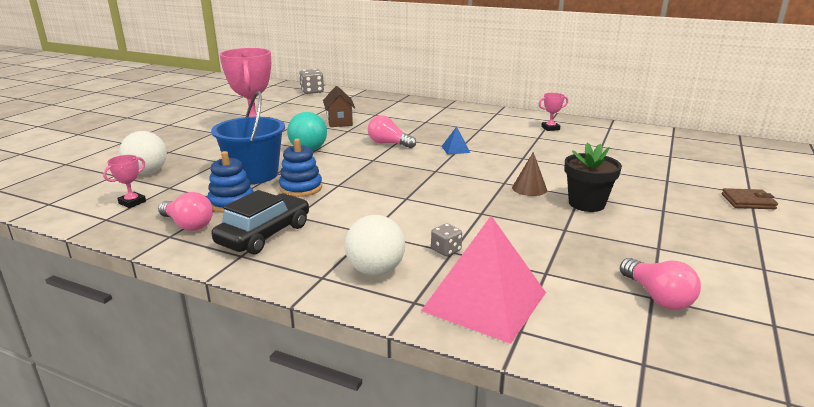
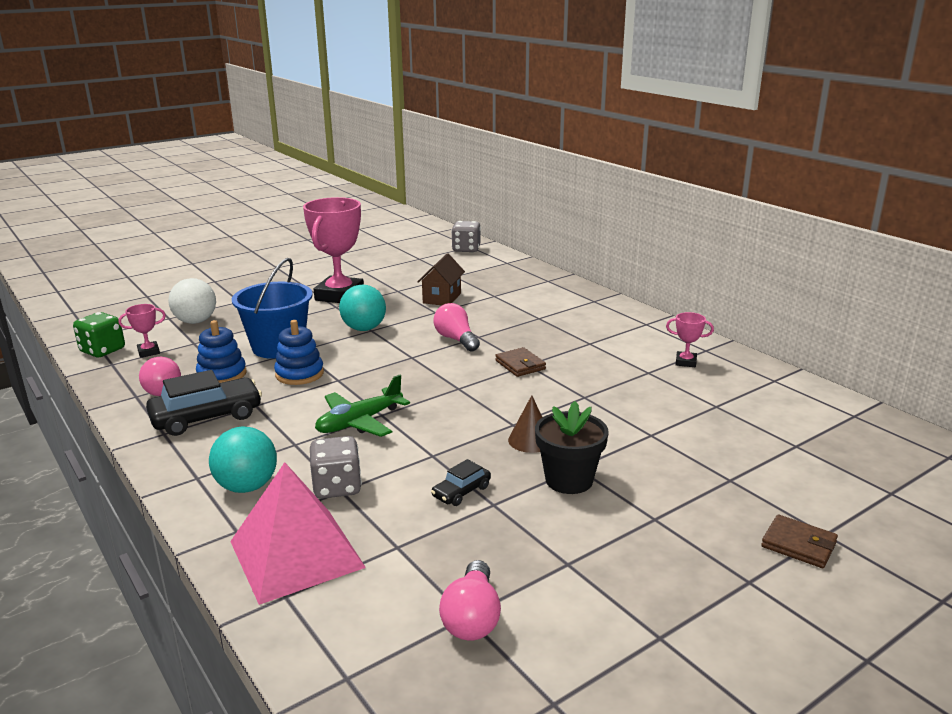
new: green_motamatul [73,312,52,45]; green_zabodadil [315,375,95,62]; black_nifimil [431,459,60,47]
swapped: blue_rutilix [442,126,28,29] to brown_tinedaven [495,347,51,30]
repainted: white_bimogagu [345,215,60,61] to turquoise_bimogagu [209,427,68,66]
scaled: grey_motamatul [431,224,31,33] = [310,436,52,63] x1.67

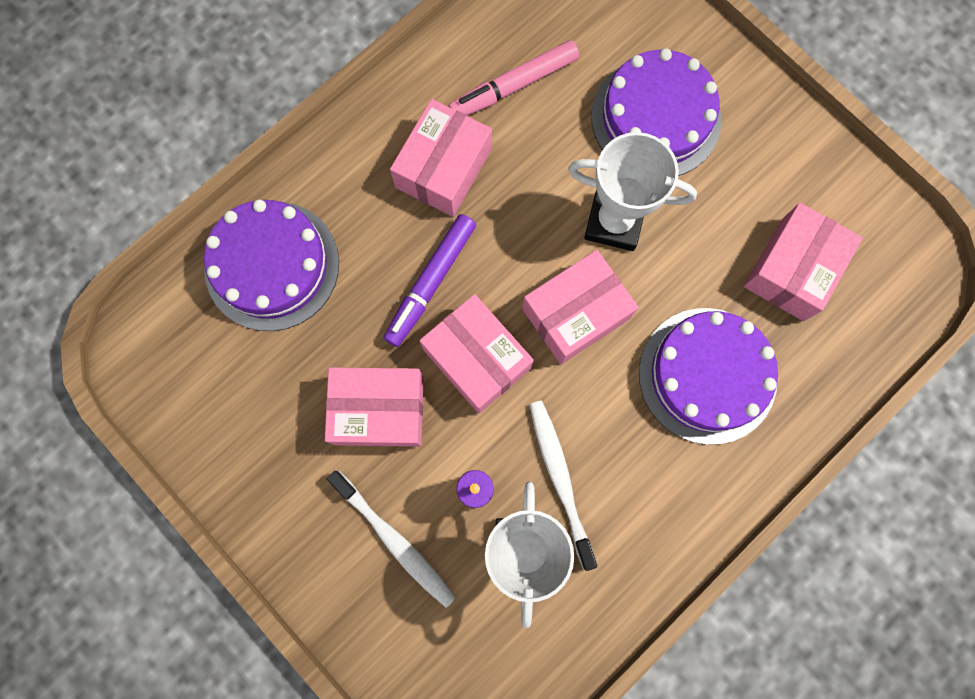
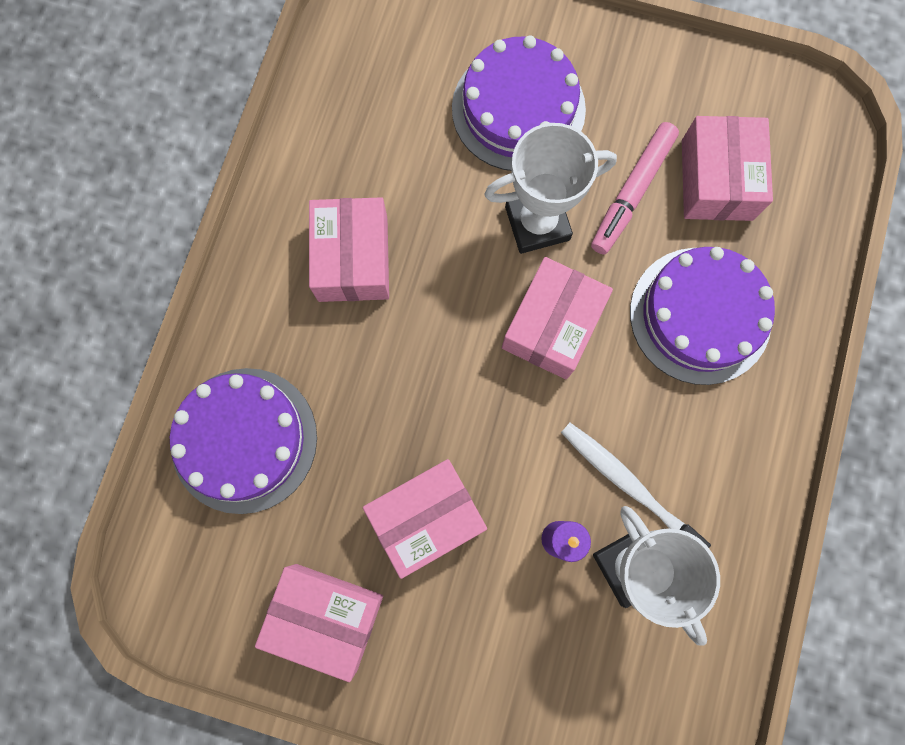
gone: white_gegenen [327,471,129,137]; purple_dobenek [384,214,92,133]
shifted: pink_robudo [420,294,114,119] to [255,564,128,118]; pink_dobenek [448,40,131,76] to [591,122,88,132]

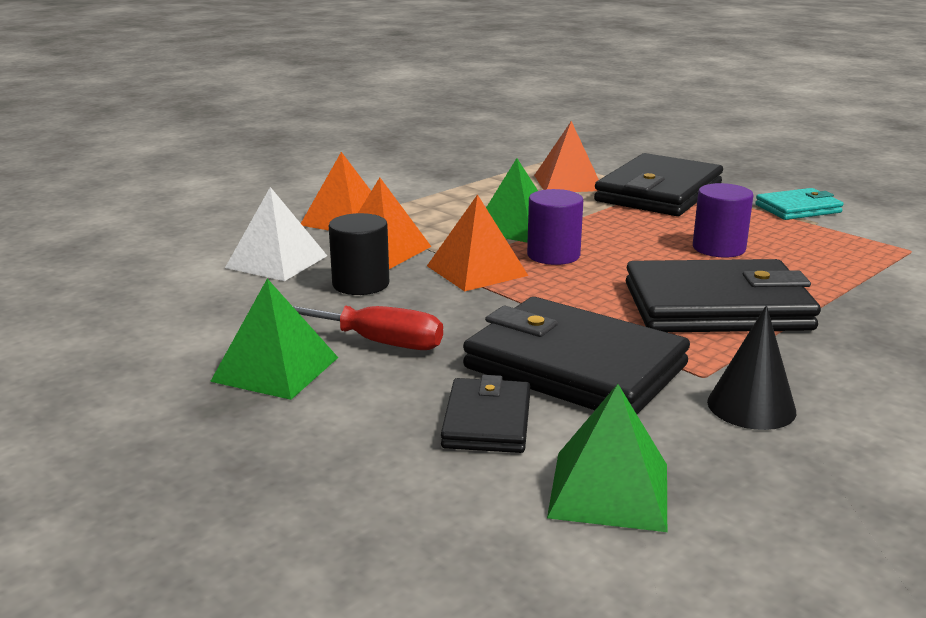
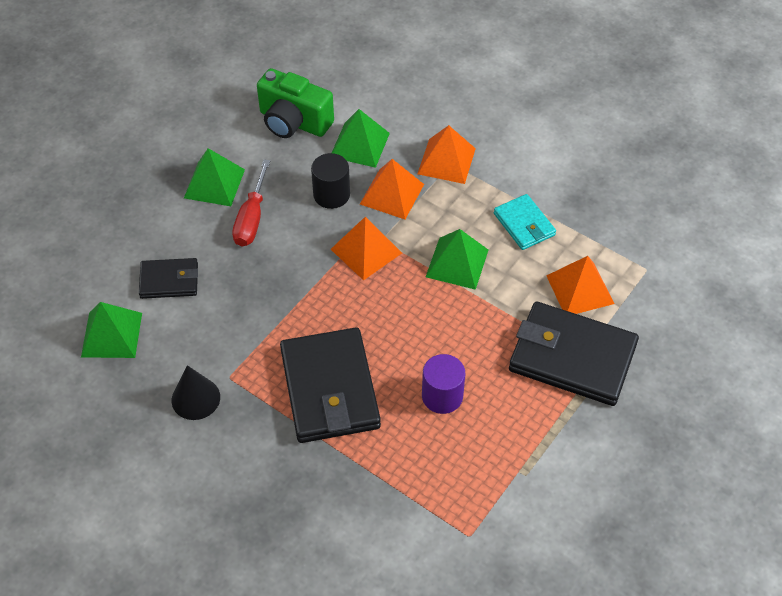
gone: black_tinedaven [463,297,227,117]; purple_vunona [527,189,56,76]
new: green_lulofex [257,68,77,70]
shifted: turquoise_tinedaven [755,188,88,32] to [494,194,62,56]
repainted: white_rutilix [225,187,102,94] to green_rutilix [332,109,58,59]

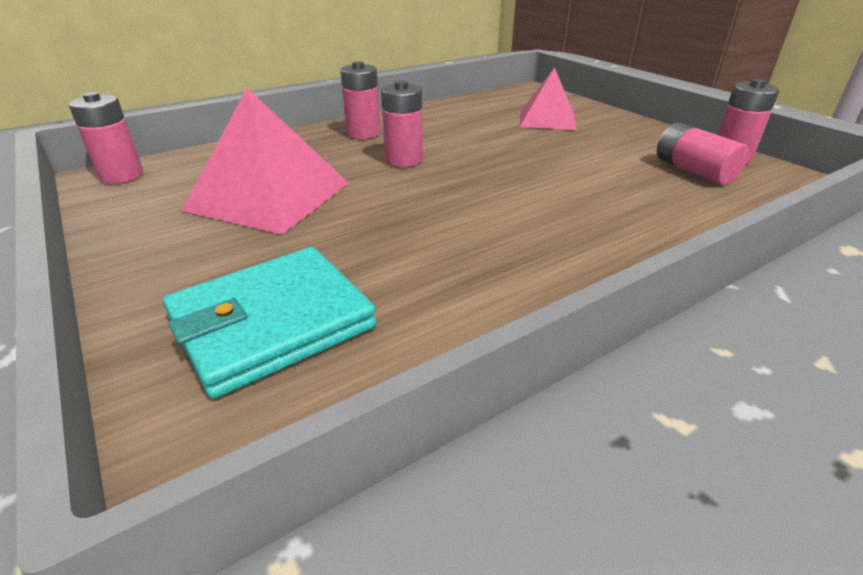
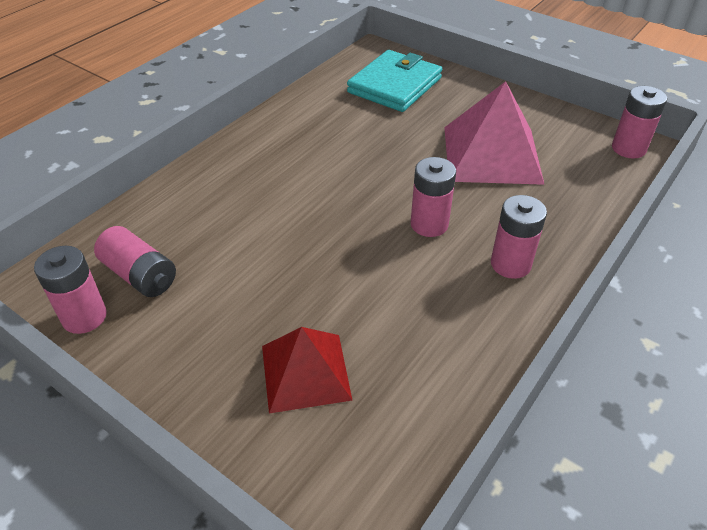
repainted: pink_rutilix [520,68,57,62] to red_rutilix [262,327,90,86]

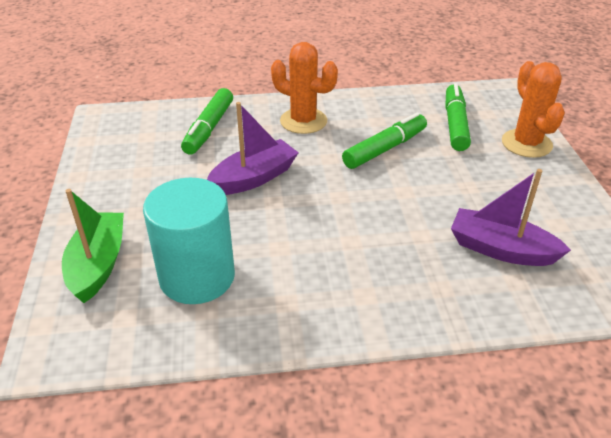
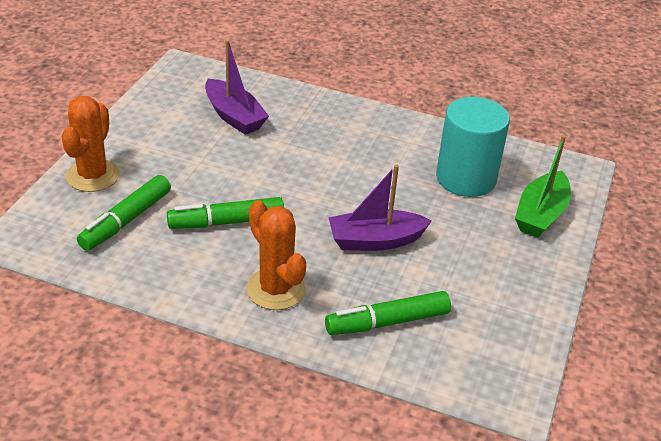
rotated: green_dobenek [181,88,52,67] = [325,291,126,44] 150 degrees counterclockwise

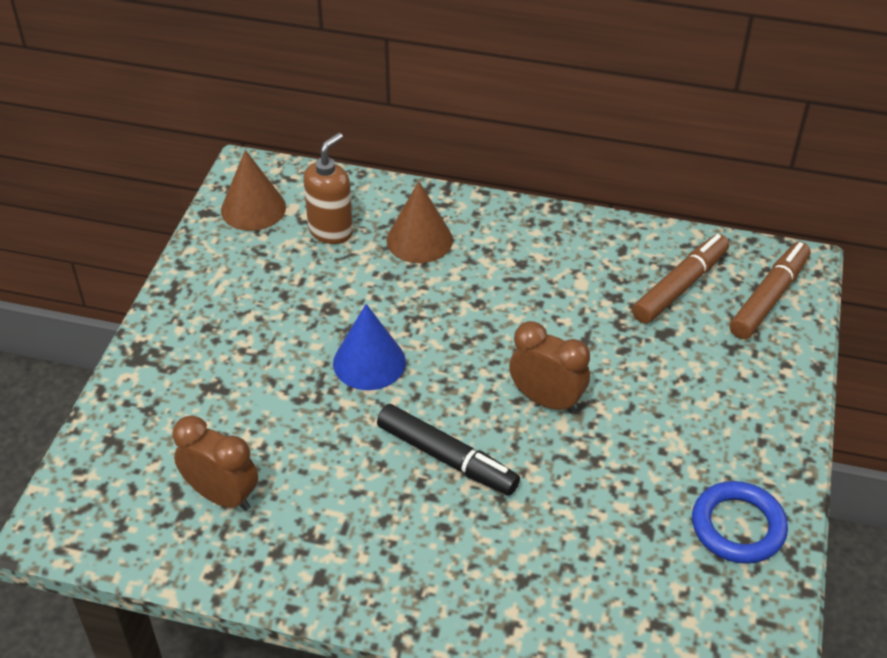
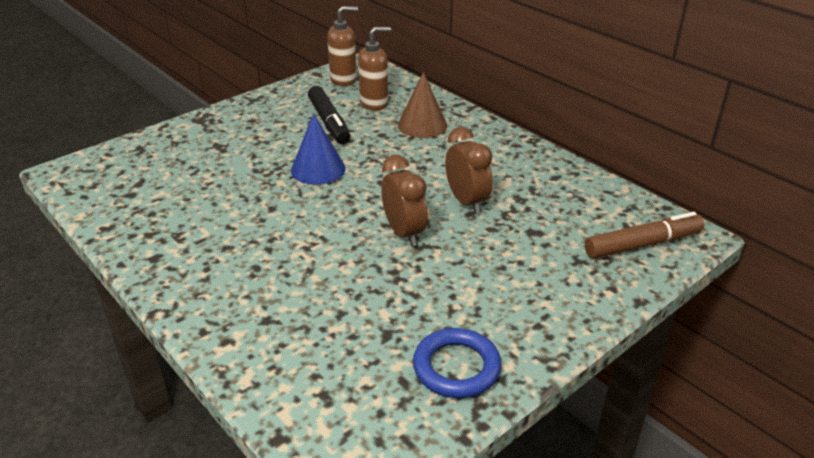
gone: brown_dobenek [632,234,97,90]
shifted: black_dobenek [377,404,143,92] to [308,86,42,58]; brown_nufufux [173,415,85,96] to [445,127,48,87]
swapped: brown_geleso [221,150,65,81] to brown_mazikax [327,6,31,80]

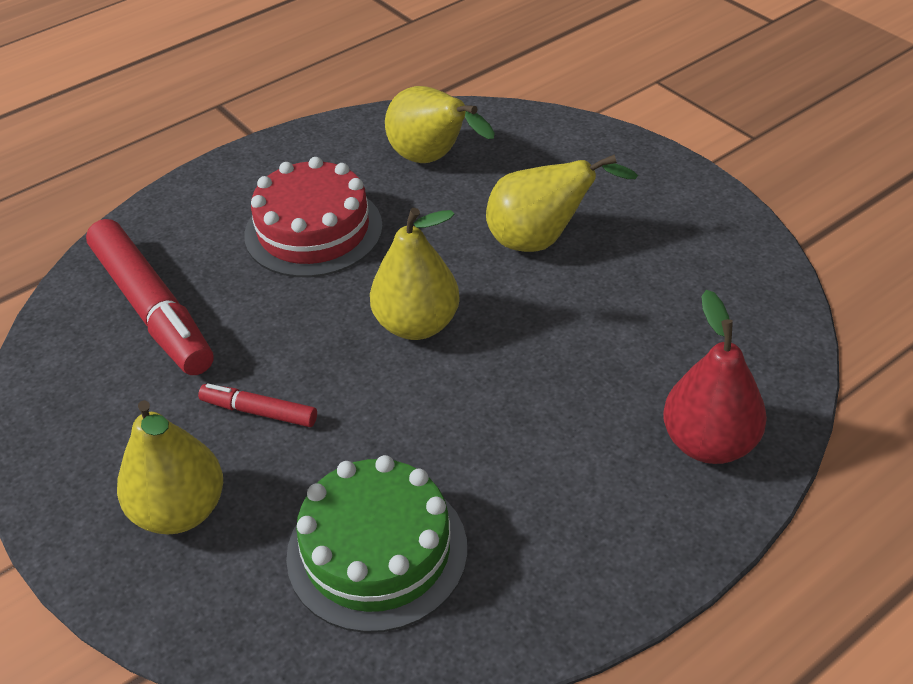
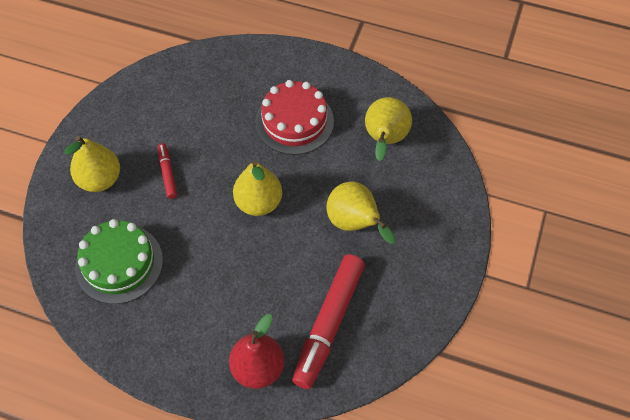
shifted: red_dobenek [86,219,128,156] to [292,254,73,135]

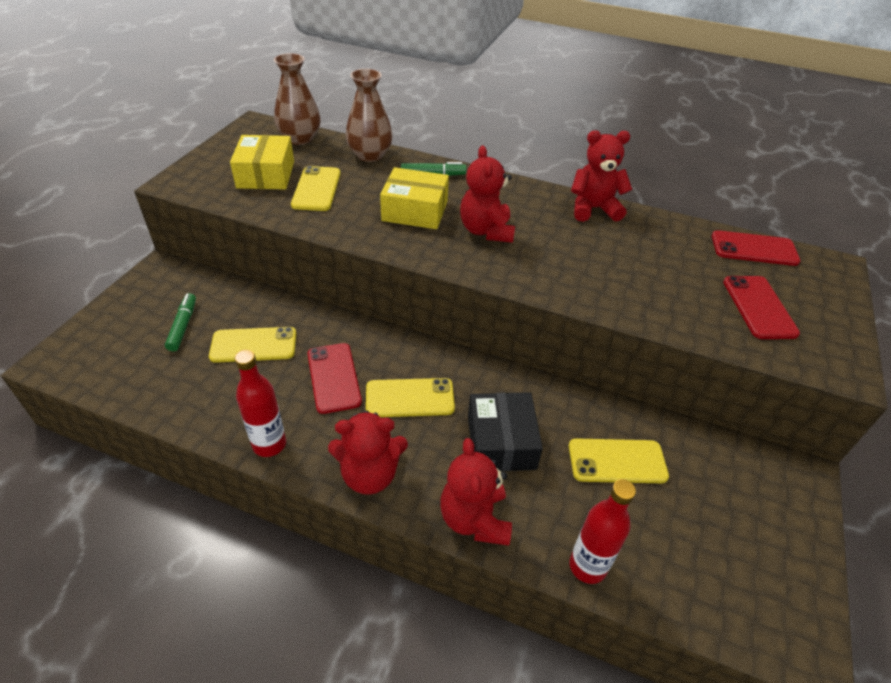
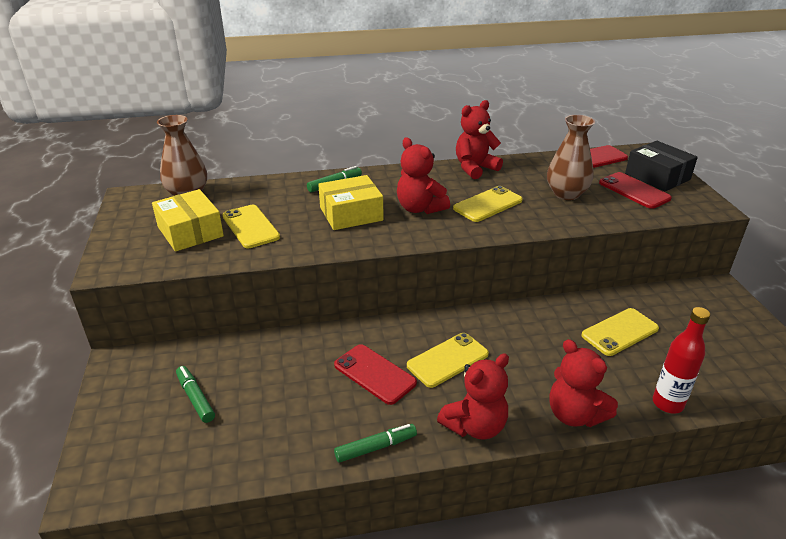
shifted: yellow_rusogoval [209,327,87,36] to [453,186,70,36]; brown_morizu [346,69,47,93] to [547,115,48,85]; black_robudo [468,393,75,78] to [625,141,73,51]
swapped: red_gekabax [234,350,52,107] to green_dobenek [334,424,83,39]

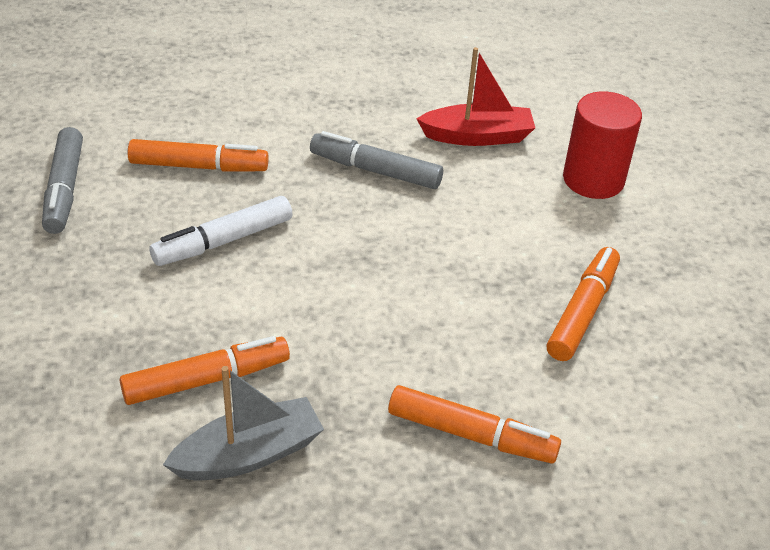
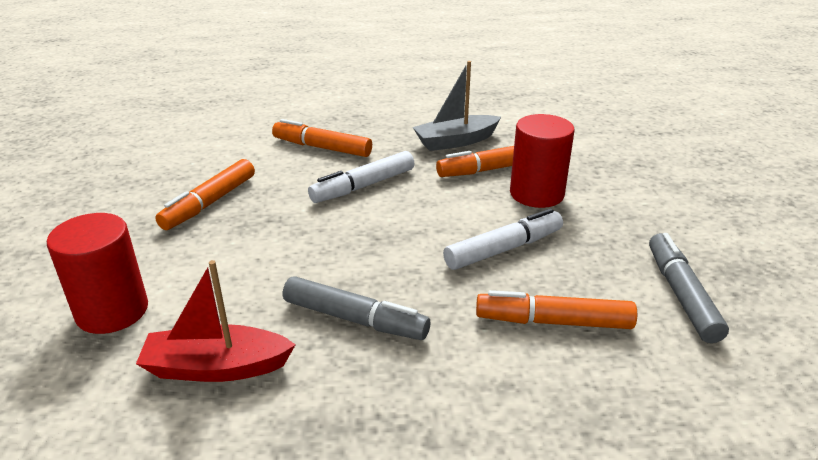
new: white_dobenek [308,151,106,52]; red_vunona [510,114,65,94]

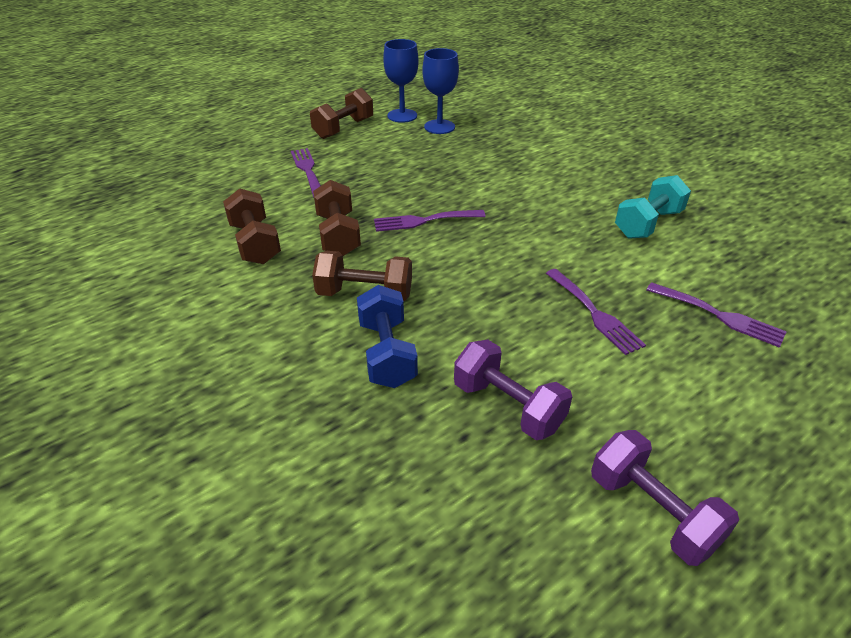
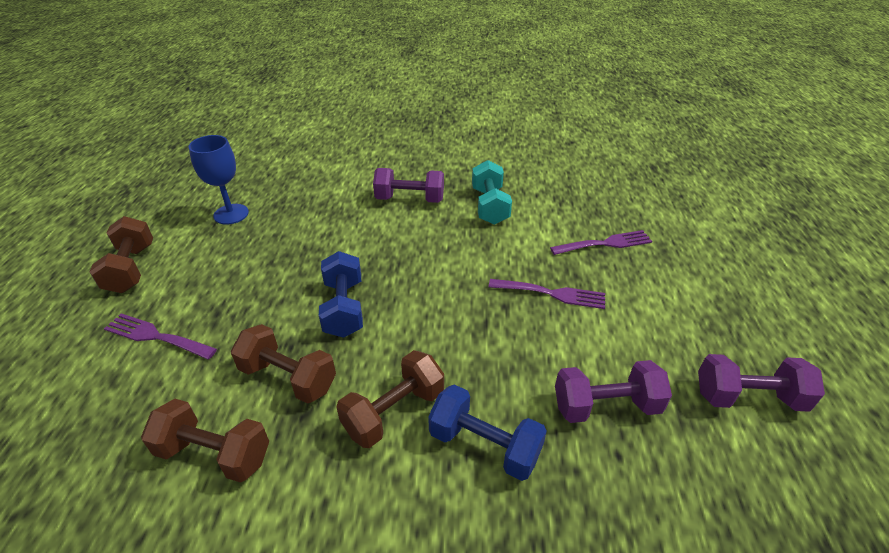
gone: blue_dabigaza [383,39,36,84]
new: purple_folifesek [373,168,71,35]
swapped: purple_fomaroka [374,210,112,22] to blue_folifesek [319,251,44,87]

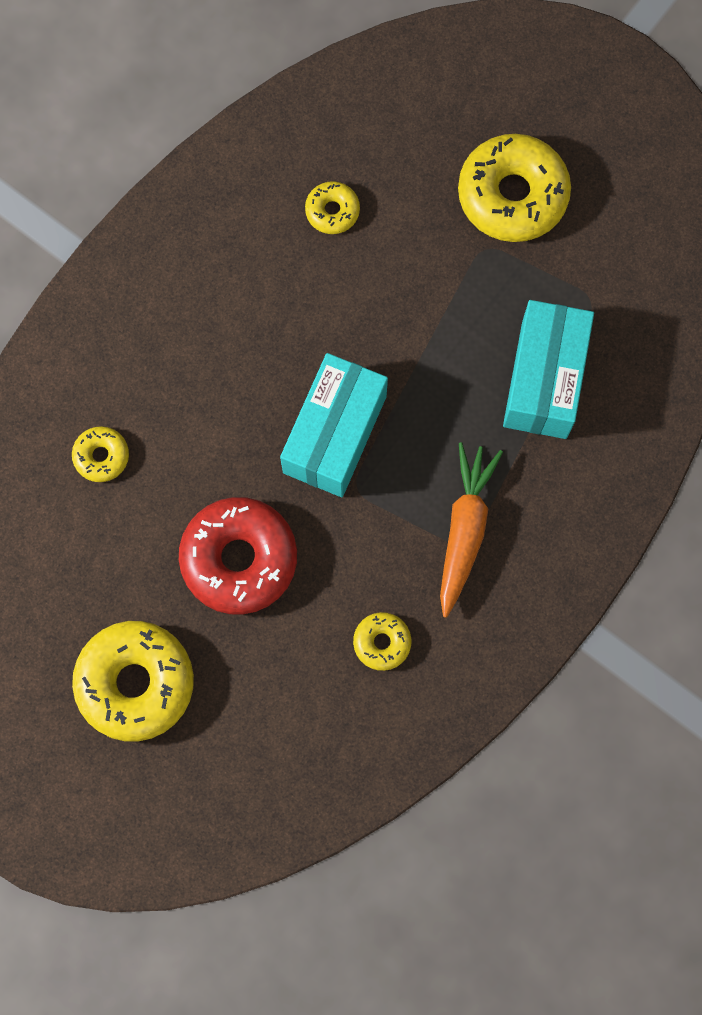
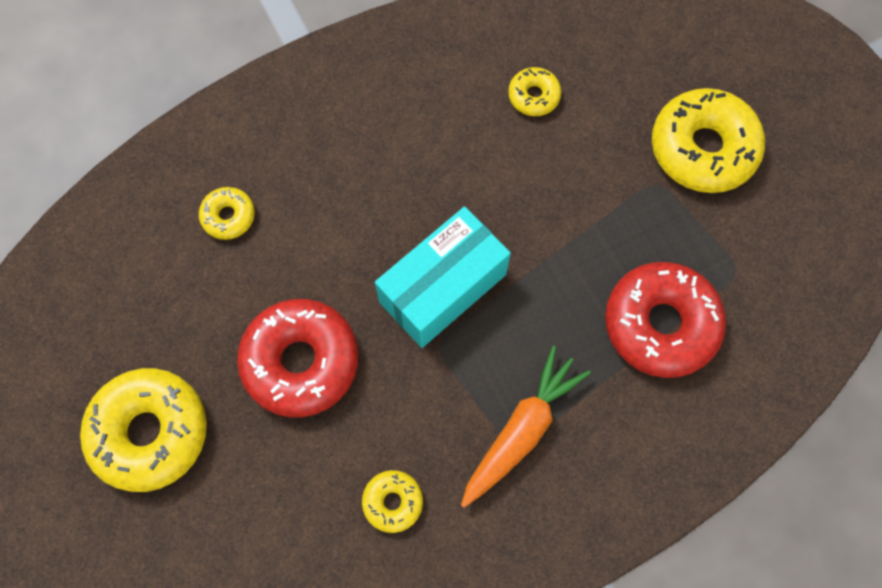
swapped: turquoise_robudo [503,300,91,139] to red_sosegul [605,262,121,116]

